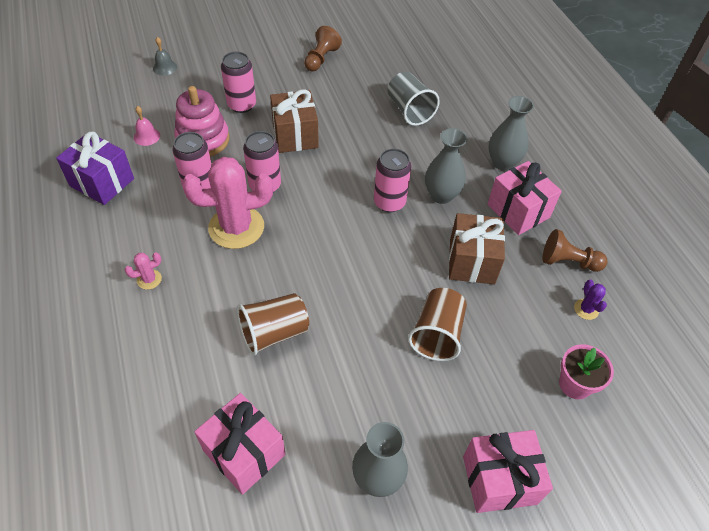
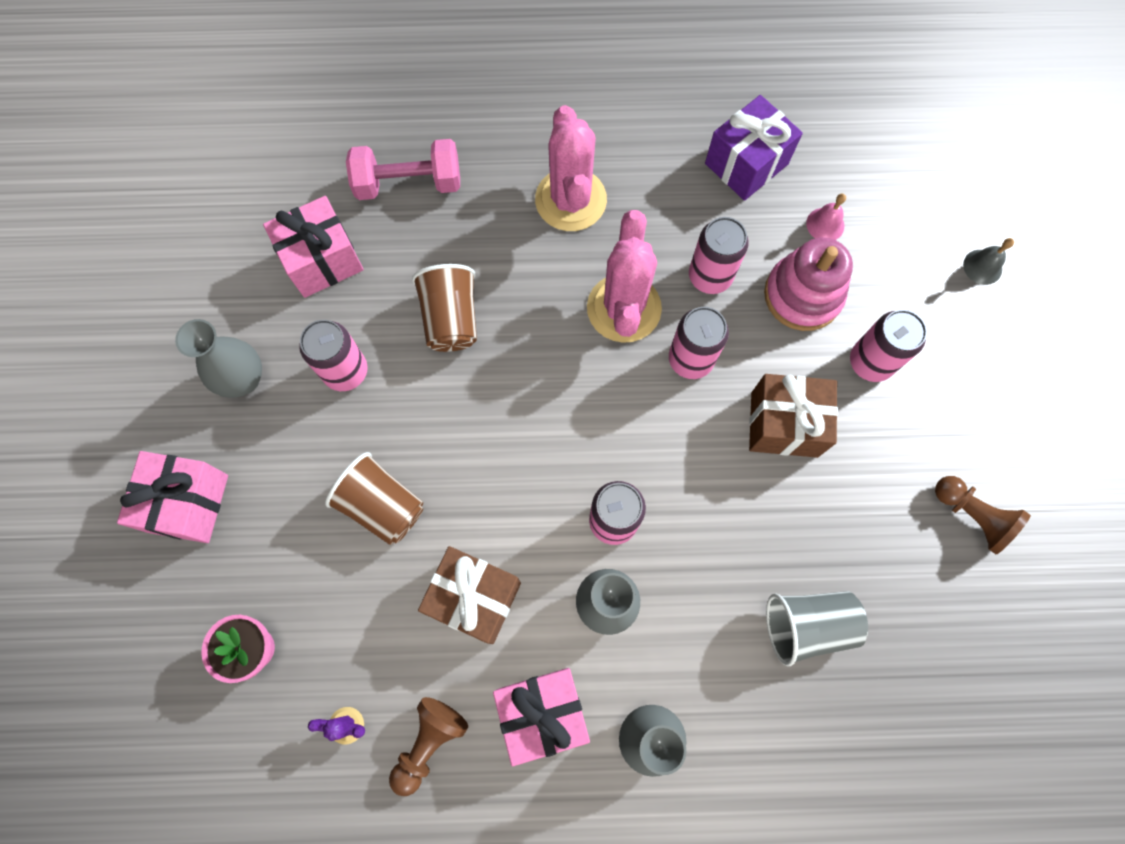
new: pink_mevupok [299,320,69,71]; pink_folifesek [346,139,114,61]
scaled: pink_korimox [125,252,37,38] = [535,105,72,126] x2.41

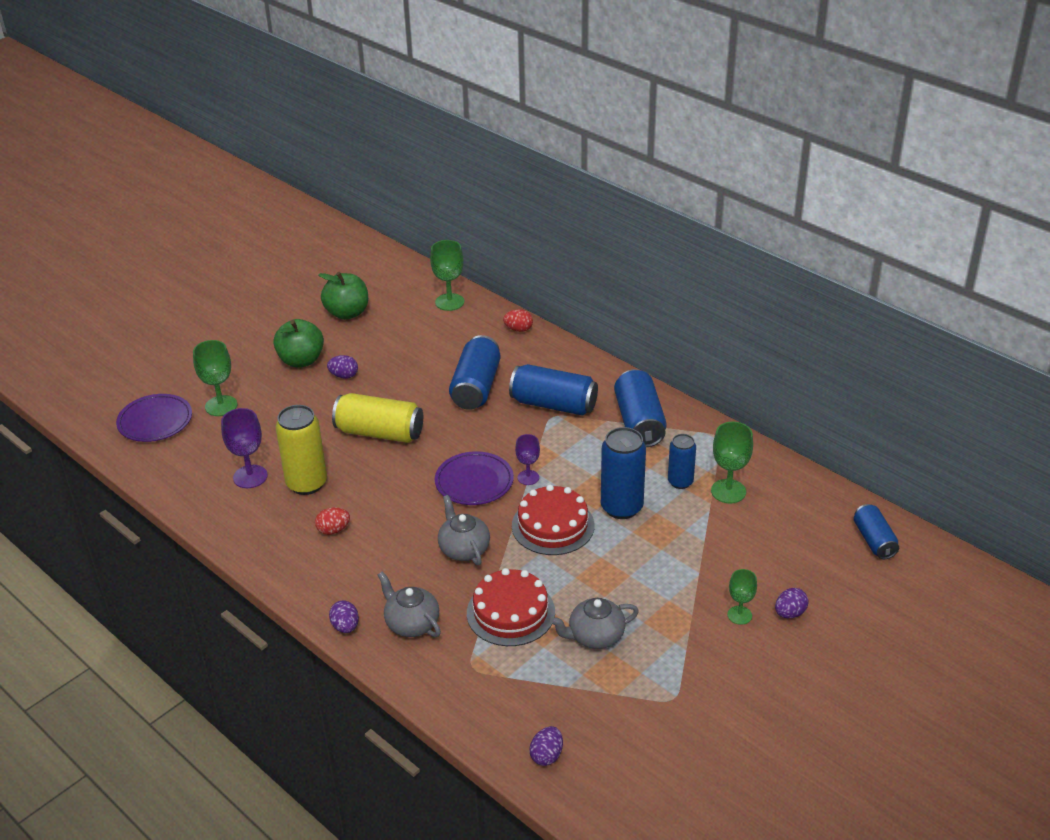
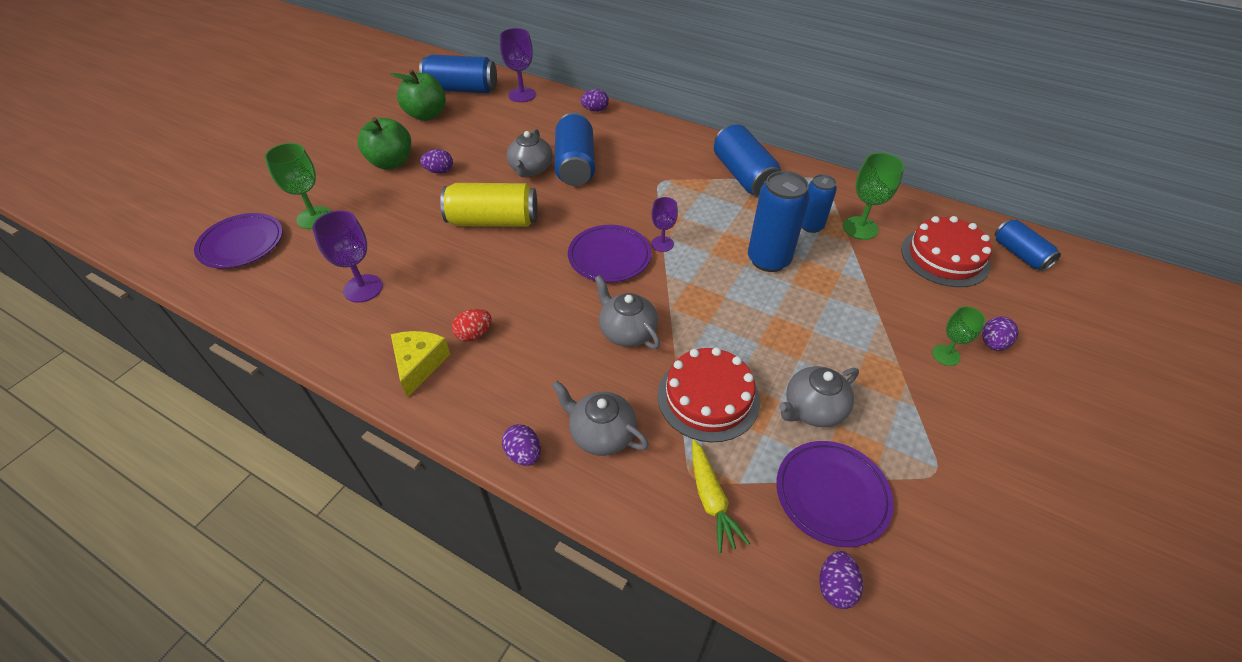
gone: yellow_mevupok [275,405,52,90]
new: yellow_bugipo [391,331,59,67]; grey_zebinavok [507,129,46,48]; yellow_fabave [692,440,58,113]; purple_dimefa [776,441,118,106]
shifted: blue_mevupok [509,364,89,52] to [419,55,78,38]; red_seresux [512,485,83,70] to [901,216,91,71]
repainted: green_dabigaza [430,240,34,71] to purple_dabigaza [500,28,36,74]; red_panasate [503,309,30,23] to purple_panasate [581,89,28,23]

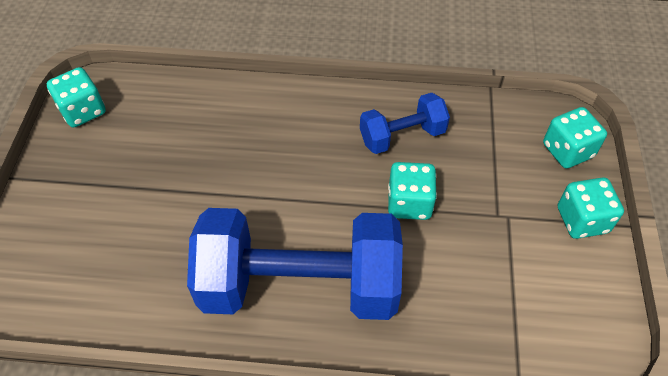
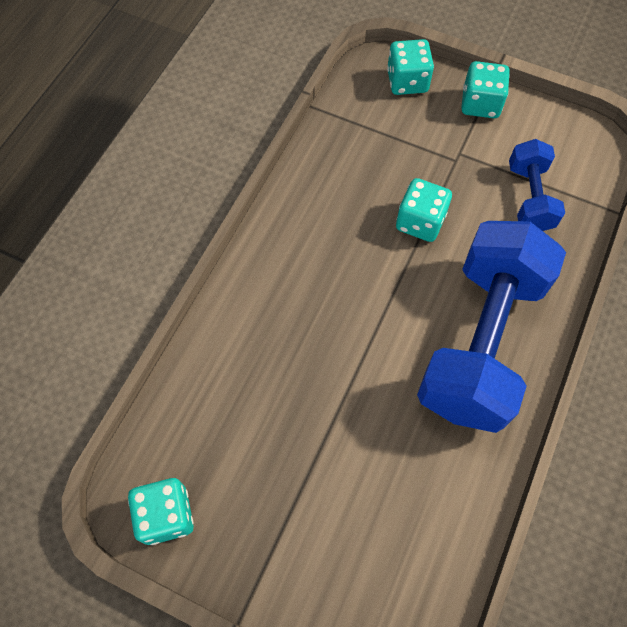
shifted: blue_folifesek [360,93,90,61] to [509,139,56,92]

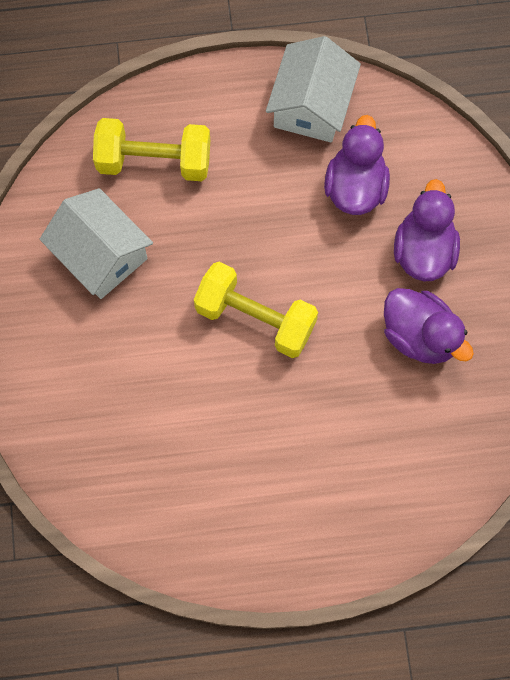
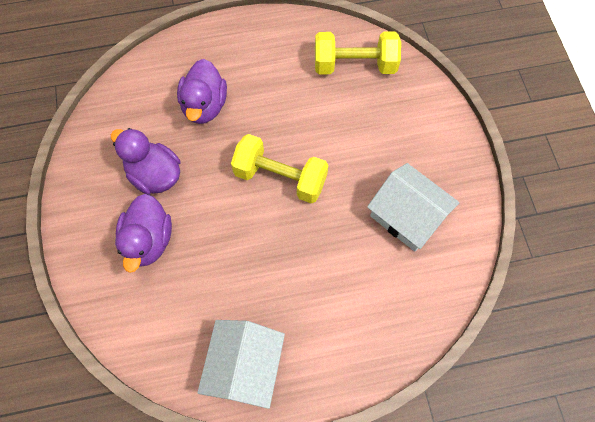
shifted: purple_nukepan [324,115,66,100] to [177,59,50,65]; yellow_folifesek [93,118,117,63] to [315,31,86,43]

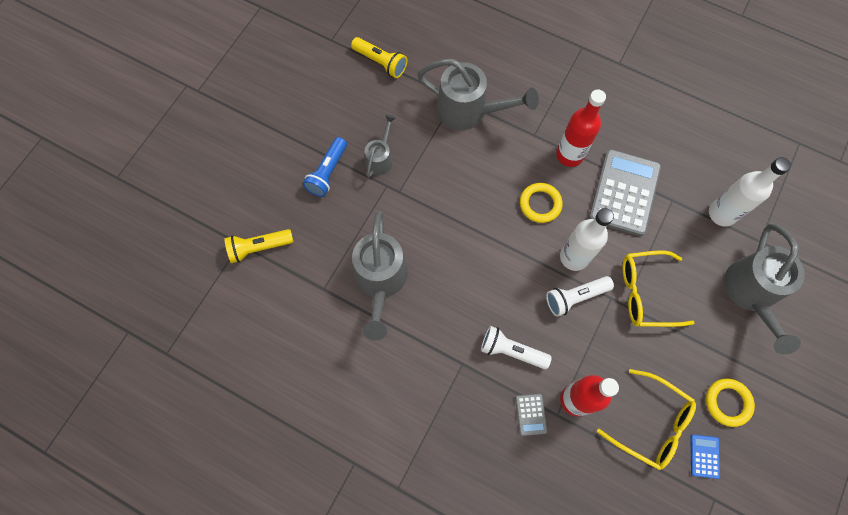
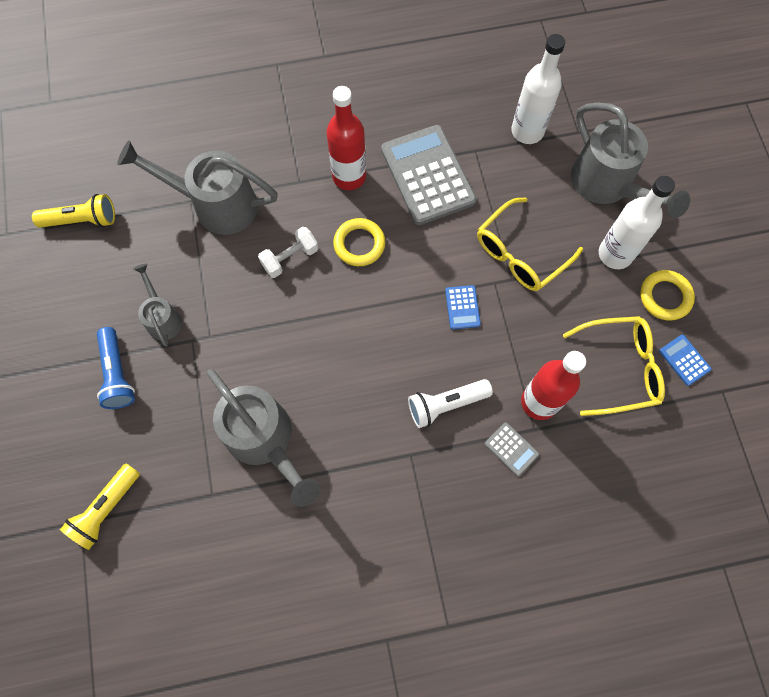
new: white_folifesek [258,227,60,51]
shifted: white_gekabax [560,208,54,63] to [599,176,76,93]
swapped: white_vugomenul [546,276,68,41] to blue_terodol [445,285,36,45]
rotated: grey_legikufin [417,59,122,71] = [117,140,161,95] 150 degrees counterclockwise

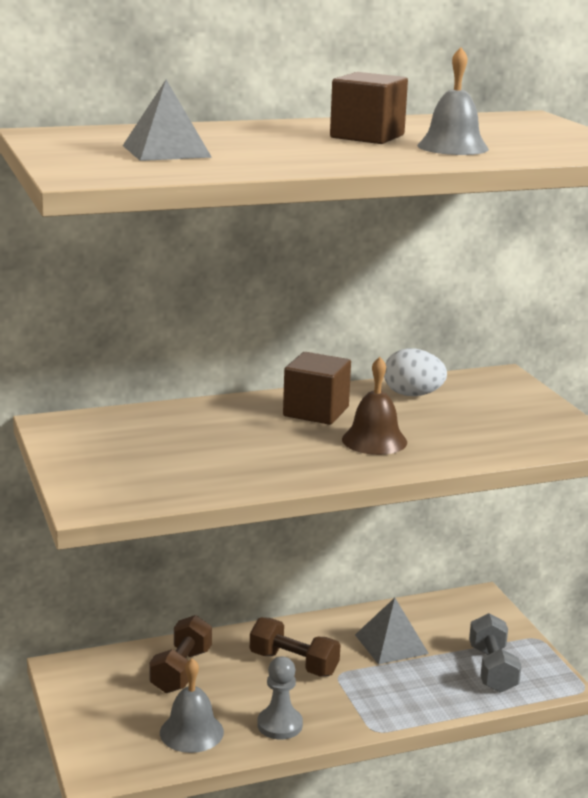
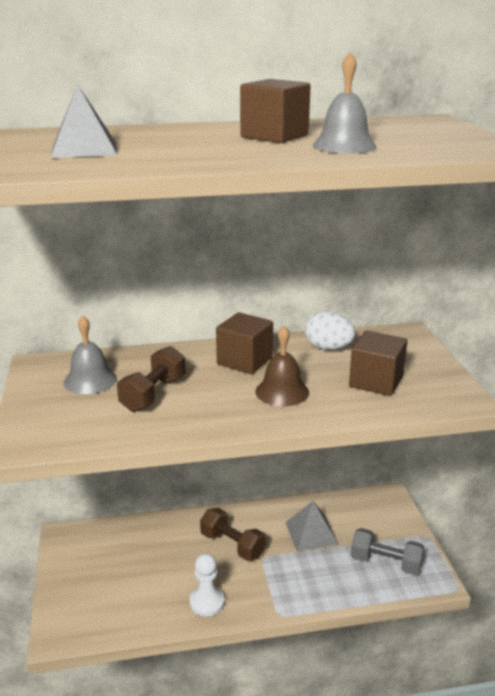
new: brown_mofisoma [349,331,58,65]
shifted: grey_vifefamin [160,658,64,95] to [64,315,53,79]; brown_folifesek [149,615,63,78] to [117,346,69,66]
repainted: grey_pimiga [257,656,46,84] to white_pimiga [189,554,36,62]
rotated: grey_folifesek [469,613,52,80] = [351,528,73,47] 75 degrees counterclockwise

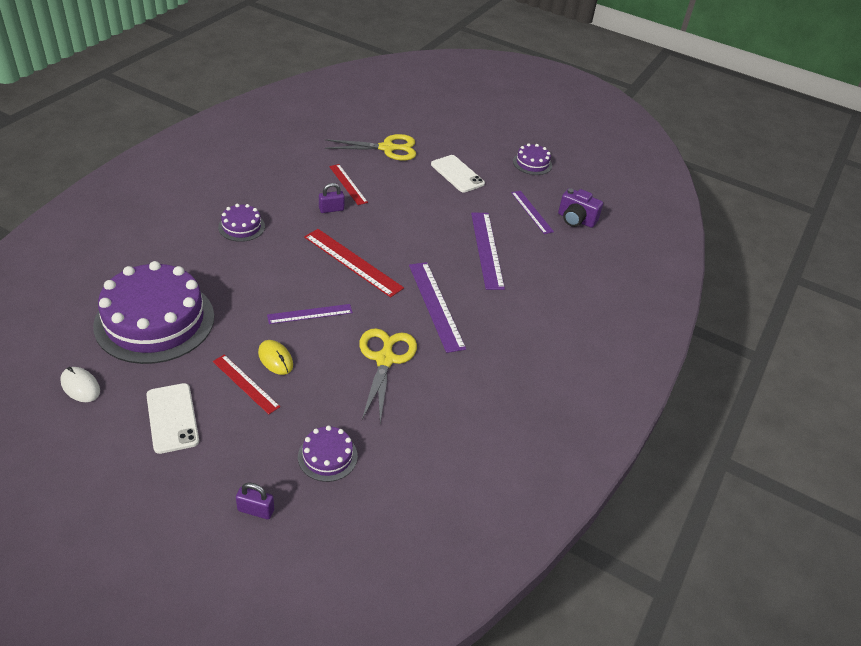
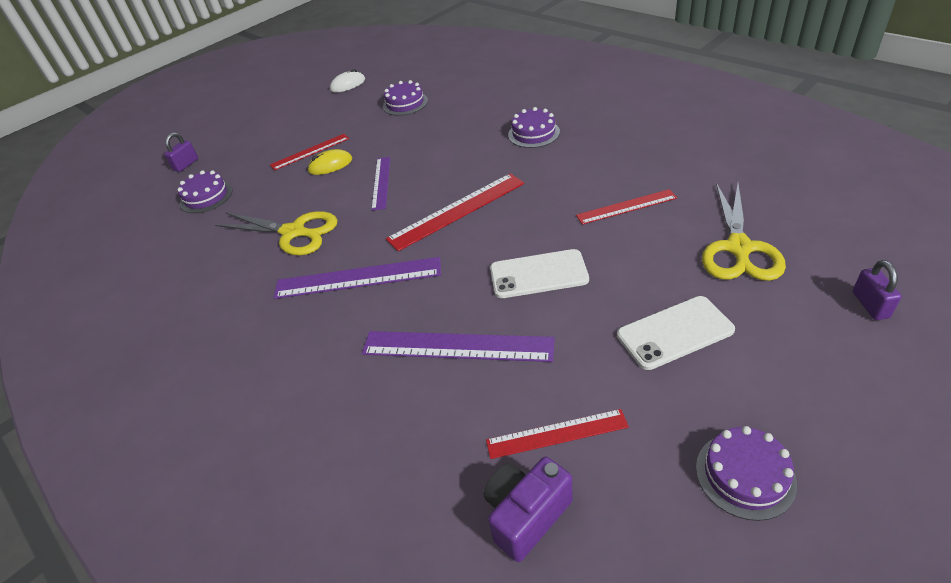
shifted: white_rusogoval [146,383,53,71] to [490,249,99,49]; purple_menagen [319,183,26,30] to [853,260,49,60]
repainted: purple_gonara [511,191,43,43] to red_gonara [486,409,143,50]
scaled: purple_seresux [93,261,121,103] = [383,80,45,36] x0.45

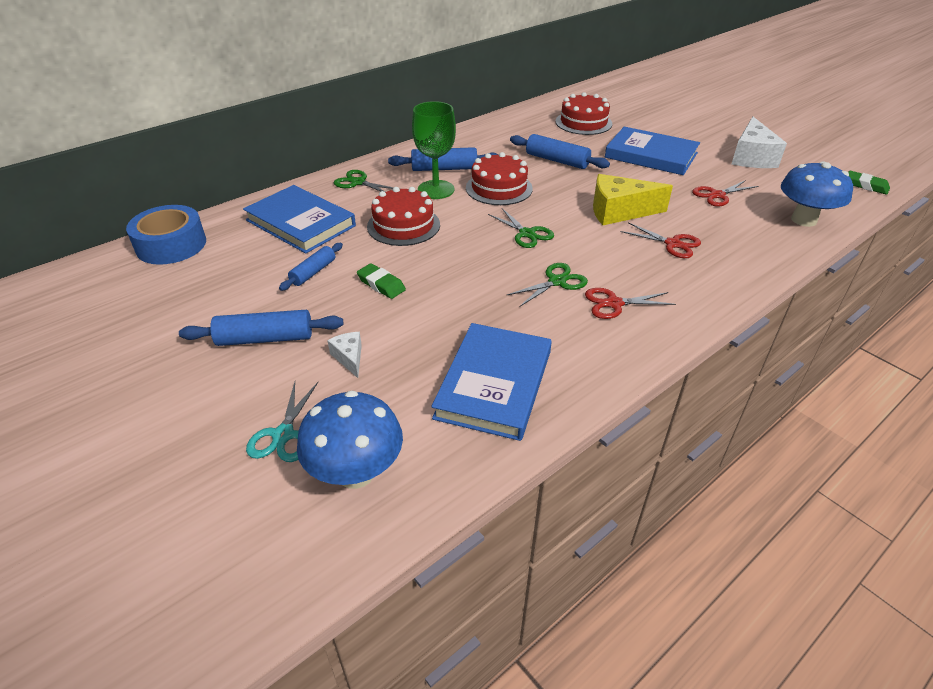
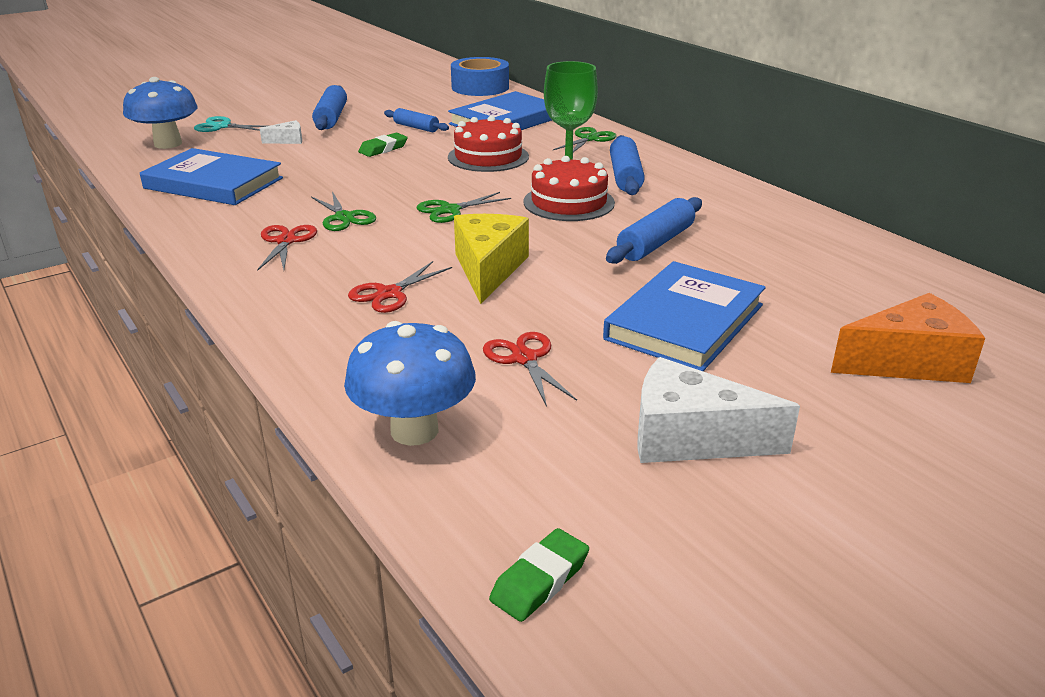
gone: red_seresux [556,92,56,43]
new: orange_bugipo [831,293,154,90]

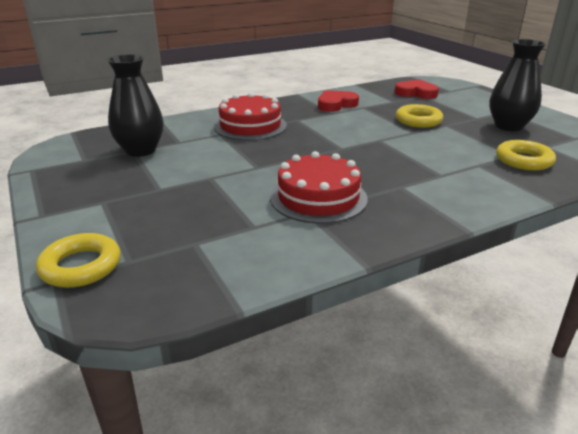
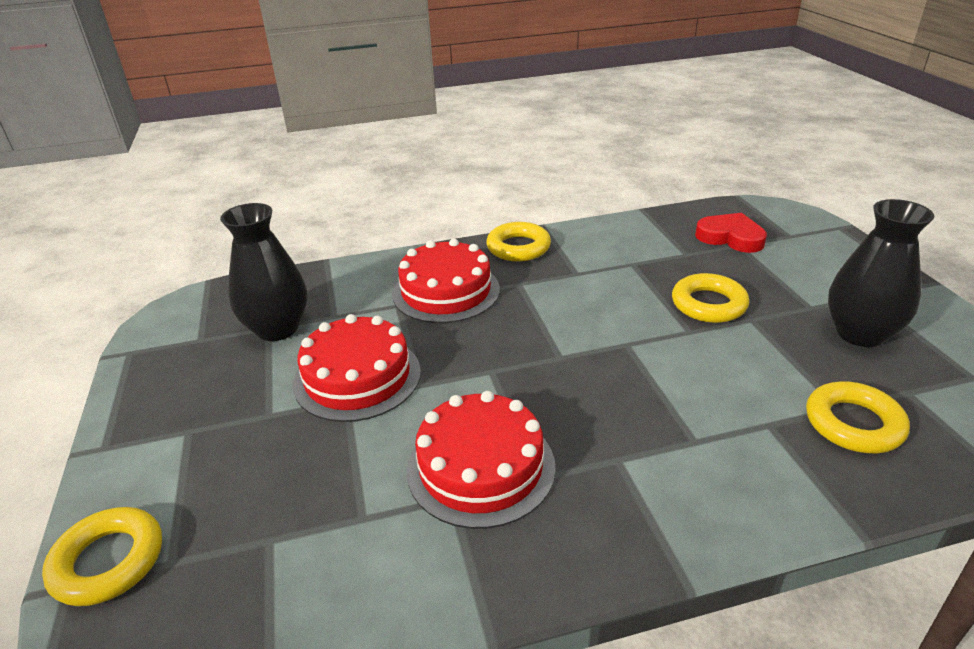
gone: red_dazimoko [318,90,41,22]
new: red_seresux [293,314,128,108]; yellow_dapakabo [486,222,65,40]

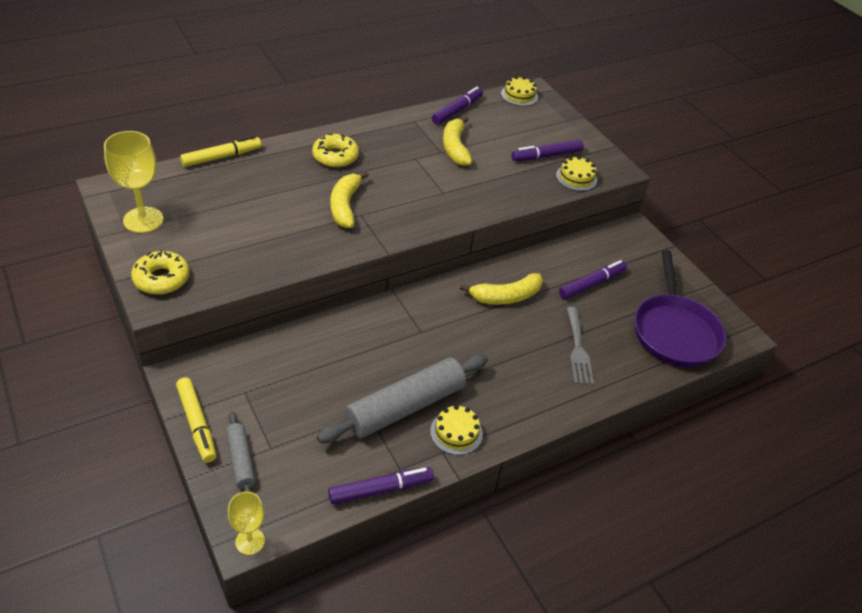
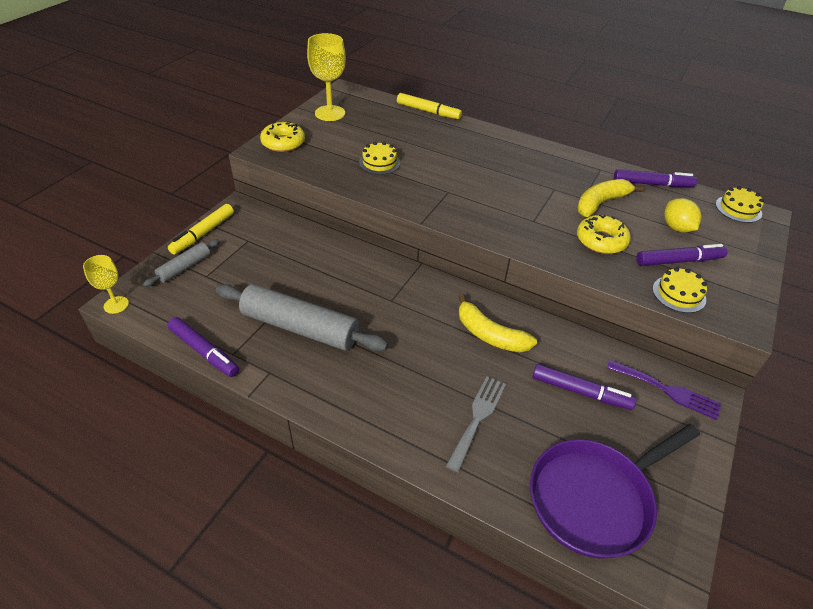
gone: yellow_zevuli [330,171,39,57]
new: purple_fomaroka [607,360,114,60]; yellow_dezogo [664,198,38,34]
shifted: yellow_seresux [430,405,53,50] to [359,142,41,33]; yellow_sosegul [312,133,47,35] to [577,214,54,40]
rotated: grey_fomaroka [567,307,27,78] = [446,376,60,96] 150 degrees clockwise; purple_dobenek [511,140,73,21] = [636,244,92,22] 135 degrees clockwise

